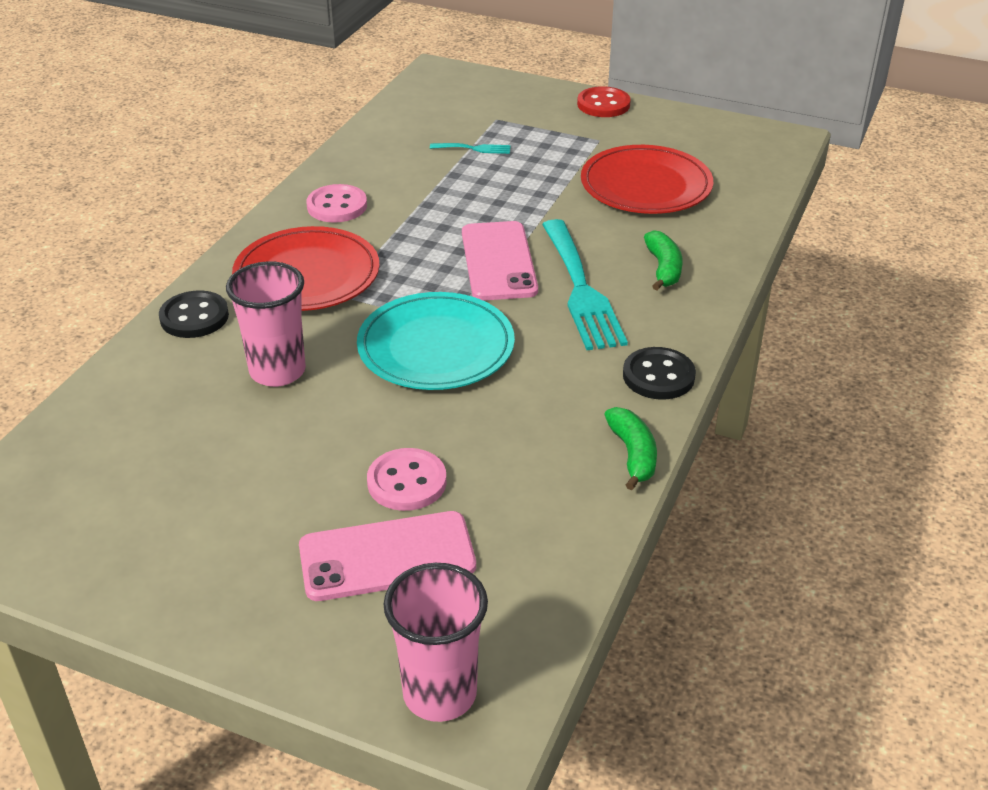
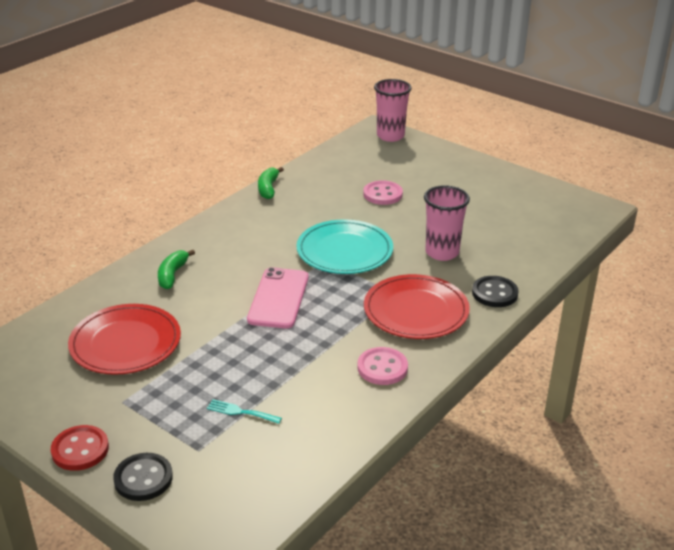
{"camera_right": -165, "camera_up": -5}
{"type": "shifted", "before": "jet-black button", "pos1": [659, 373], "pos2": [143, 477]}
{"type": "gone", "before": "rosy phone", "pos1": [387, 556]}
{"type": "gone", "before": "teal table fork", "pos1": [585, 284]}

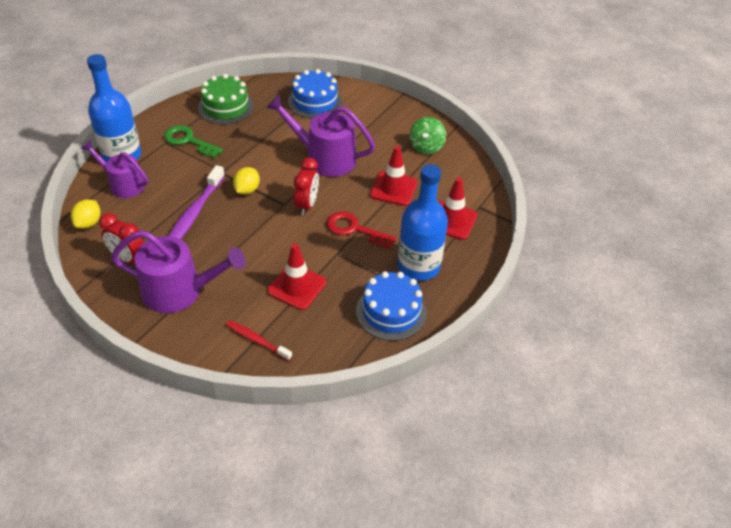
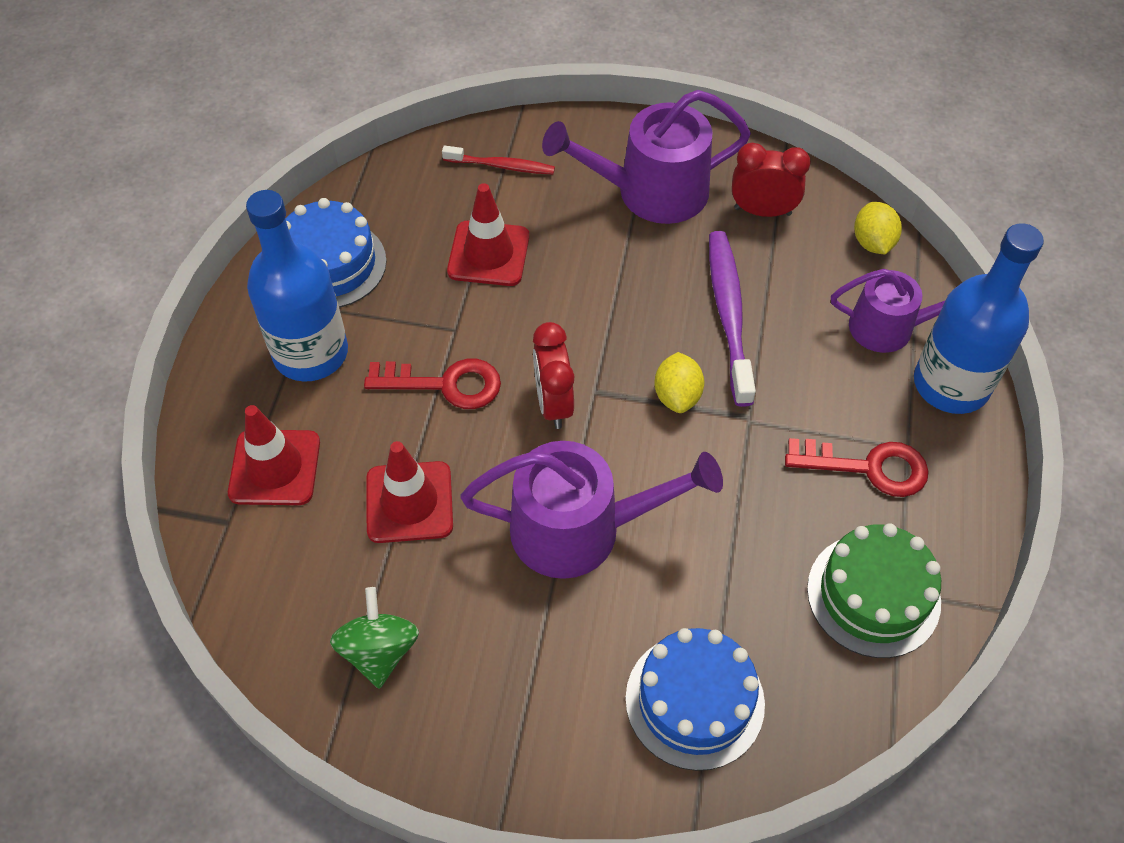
{"camera_right": 160, "camera_up": 10}
{"type": "repainted", "before": "leaf-green key", "after": "crimson key", "pos1": [193, 141], "pos2": [857, 467]}

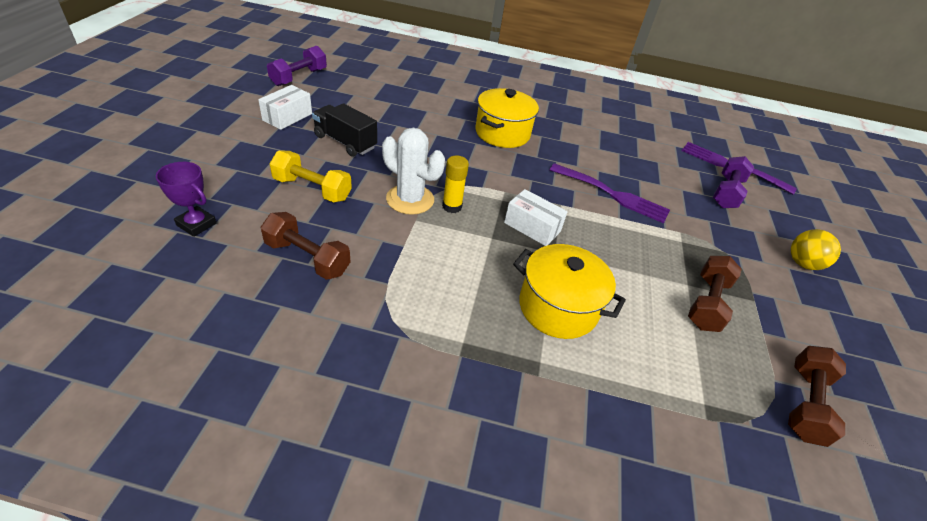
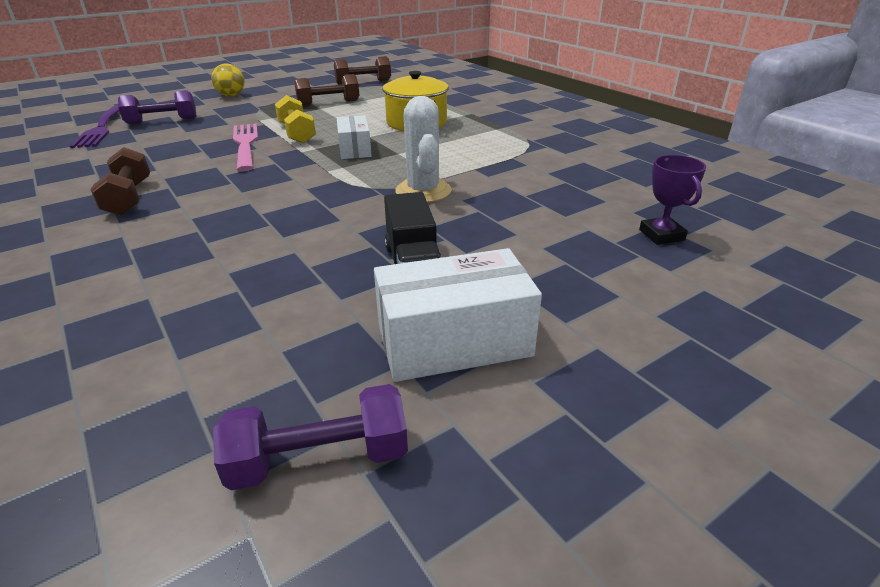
{"camera_right": -130, "camera_up": -10}
{"type": "shifted", "before": "dark brown dumbbell", "pos1": [306, 246], "pos2": [120, 181]}
{"type": "repainted", "before": "violet table fork", "after": "rosy table fork", "pos1": [610, 193], "pos2": [245, 147]}
{"type": "shifted", "before": "yellow dumbbell", "pos1": [311, 176], "pos2": [295, 119]}
{"type": "scaled", "before": "pure white package", "pos1": [285, 107], "pos2": [458, 315], "scale": 1.58}
{"type": "gone", "before": "yellow glue", "pos1": [455, 184]}
{"type": "gone", "before": "yellow cooking pot", "pos1": [507, 118]}

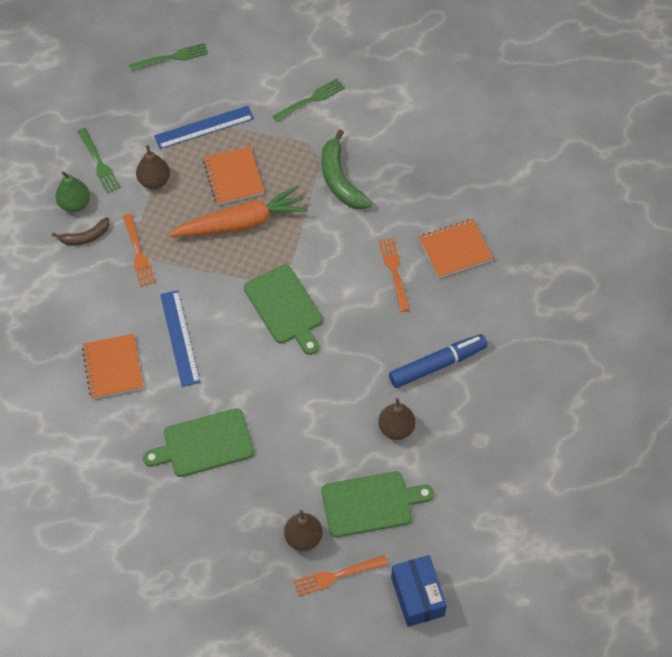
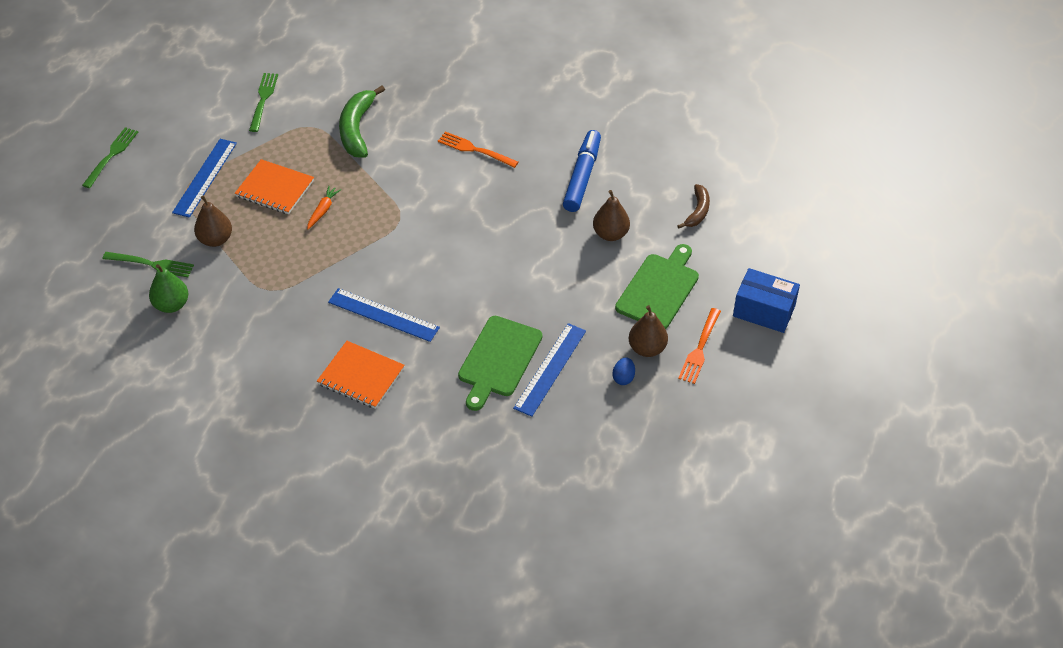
{"camera_right": -50, "camera_up": -10}
{"type": "scaled", "before": "orange-coloured toy carrot", "pos1": [238, 211], "pos2": [324, 208], "scale": 0.41}
{"type": "rotated", "before": "leaf-green toy banana", "pos1": [347, 169], "pos2": [362, 122], "turn": 75}
{"type": "new", "after": "blue ruler", "pos2": [549, 370]}
{"type": "new", "after": "blue toy egg", "pos2": [624, 371]}
{"type": "shifted", "before": "dark brown toy banana", "pos1": [81, 231], "pos2": [693, 206]}
{"type": "gone", "before": "orange-coloured table fork", "pos1": [139, 250]}
{"type": "gone", "before": "leaf-green cutting board", "pos1": [283, 309]}
{"type": "gone", "before": "orange-coloured exercise book", "pos1": [456, 248]}

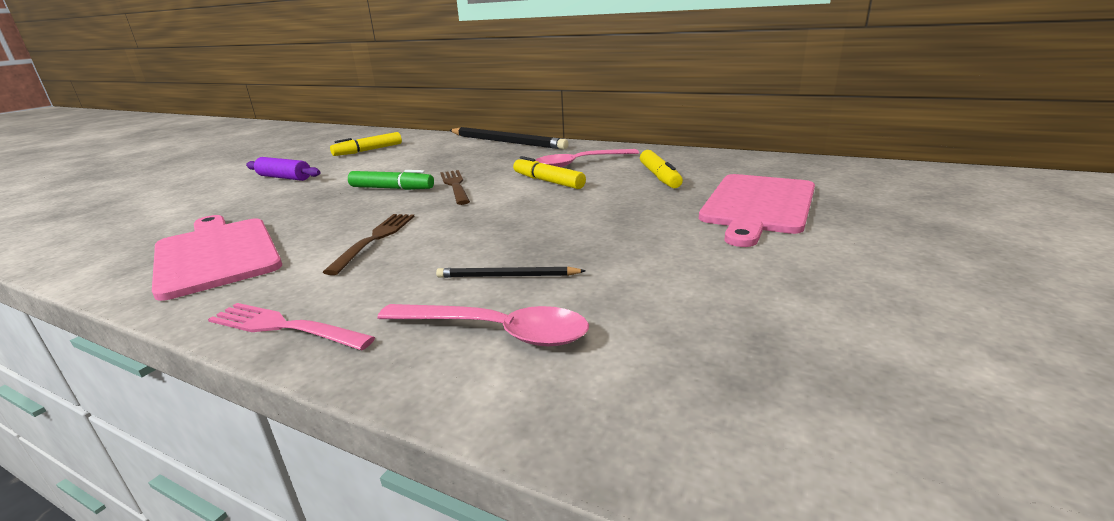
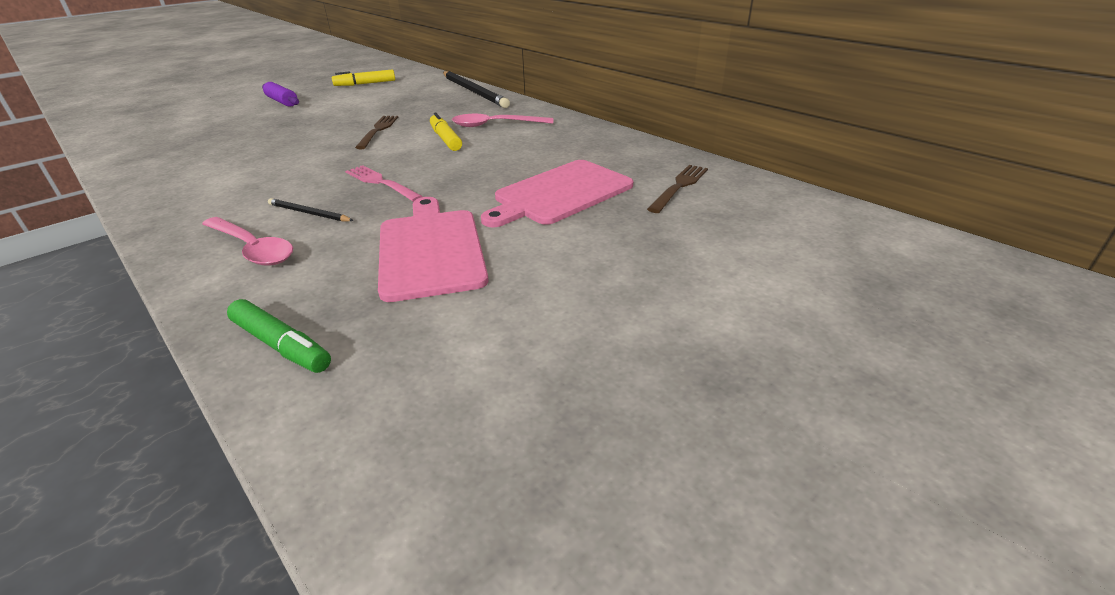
{"camera_right": 20, "camera_up": 10}
{"type": "shifted", "before": "leaf-green marker pen", "pos1": [391, 180], "pos2": [279, 336]}
{"type": "shifted", "before": "rosy table fork", "pos1": [291, 326], "pos2": [384, 183]}
{"type": "shifted", "before": "rosy cutting board", "pos1": [217, 258], "pos2": [433, 249]}
{"type": "shifted", "before": "dark brown table fork", "pos1": [369, 244], "pos2": [677, 189]}
{"type": "gone", "before": "yellow marker pen", "pos1": [661, 169]}

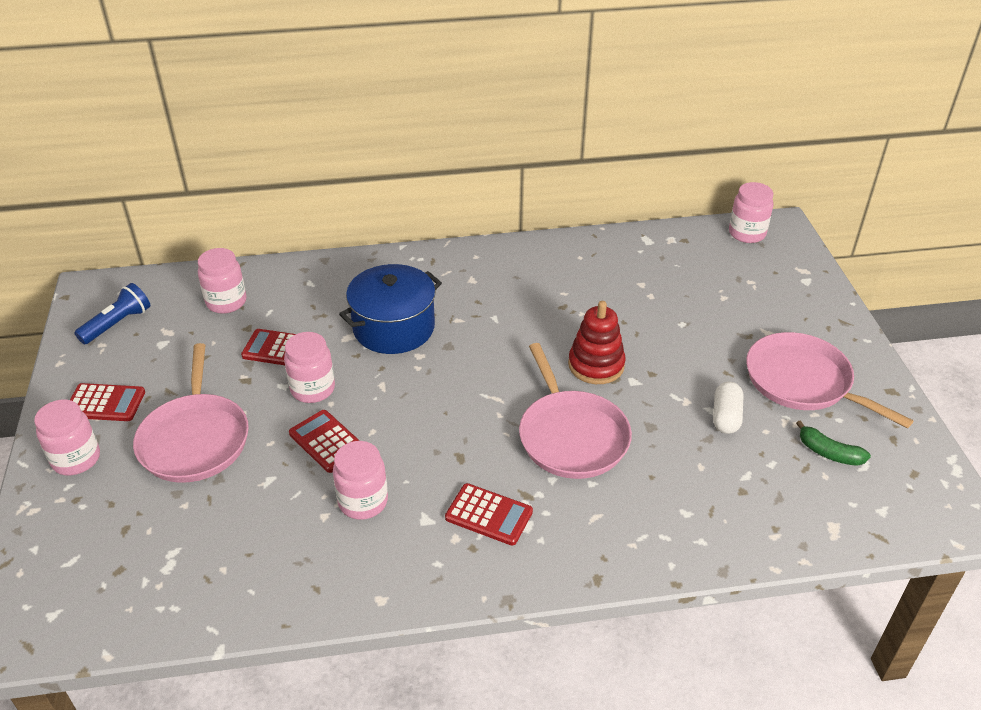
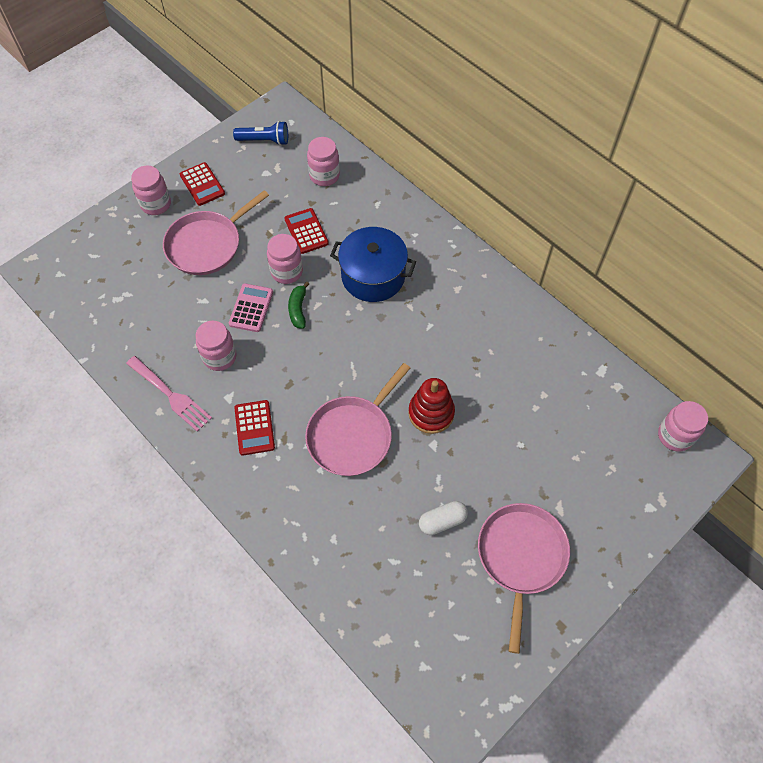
{"camera_right": 55, "camera_up": 20}
{"type": "new", "after": "rosy table fork", "pos2": [169, 394]}
{"type": "repainted", "before": "crimson calculator", "after": "rosy calculator", "pos1": [324, 441], "pos2": [251, 307]}
{"type": "shifted", "before": "leaf-green toy banana", "pos1": [833, 443], "pos2": [298, 305]}

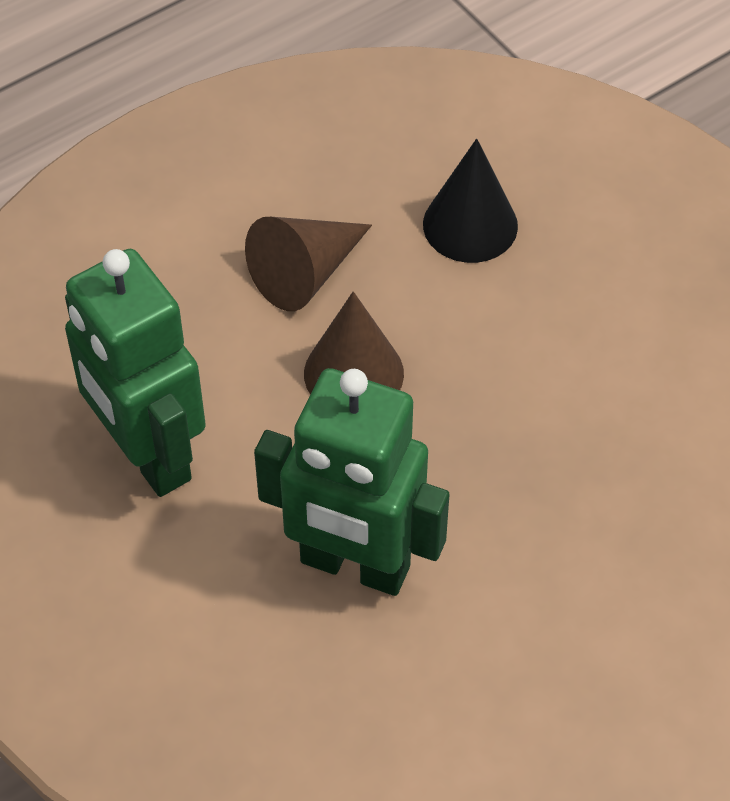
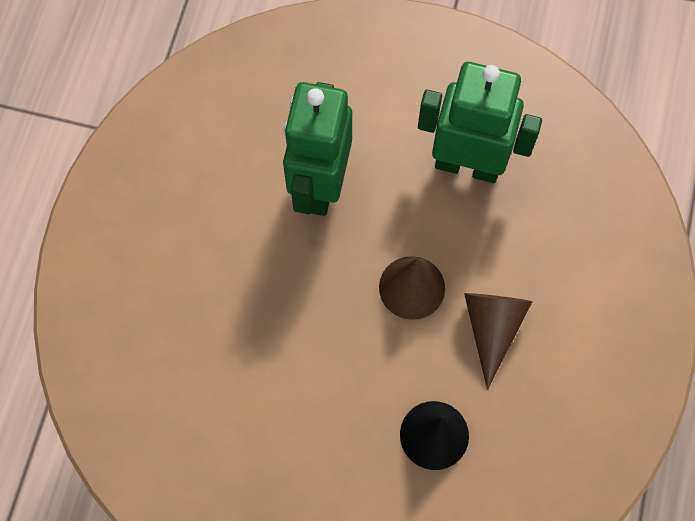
{"camera_right": 140, "camera_up": 15}
{"type": "rotated", "before": "leaf-green robot", "pos1": [352, 482], "pos2": [317, 149], "turn": -60}

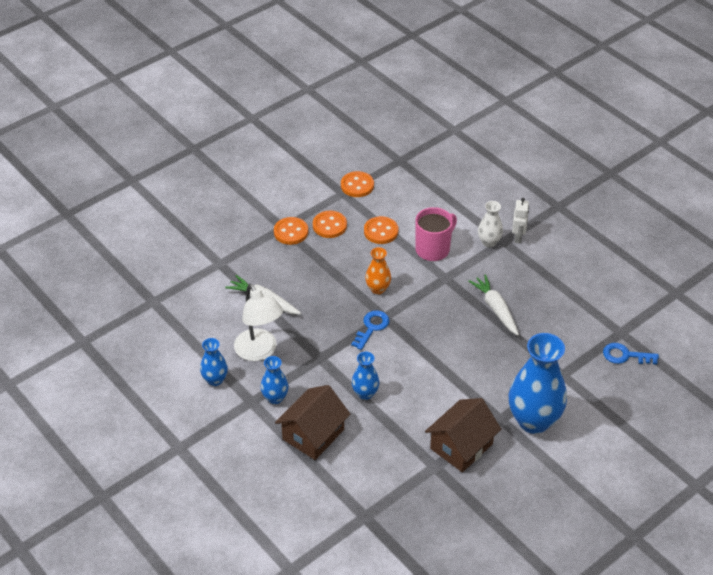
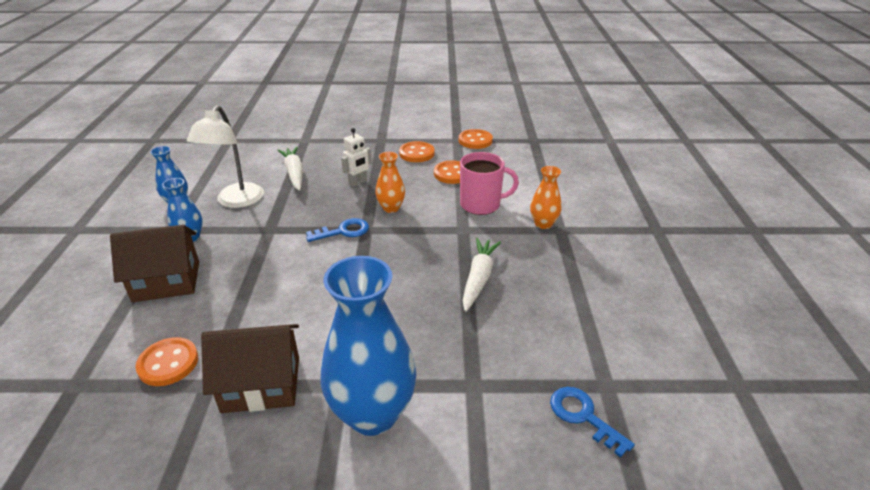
{"camera_right": 40, "camera_up": -10}
{"type": "shifted", "before": "orange-coloured button", "pos1": [291, 231], "pos2": [166, 361]}
{"type": "shifted", "before": "pure white robot", "pos1": [520, 220], "pos2": [356, 157]}
{"type": "repainted", "before": "pure white tall vase", "after": "orange-coloured tall vase", "pos1": [490, 224], "pos2": [546, 197]}
{"type": "gone", "before": "blue tall vase", "pos1": [366, 376]}

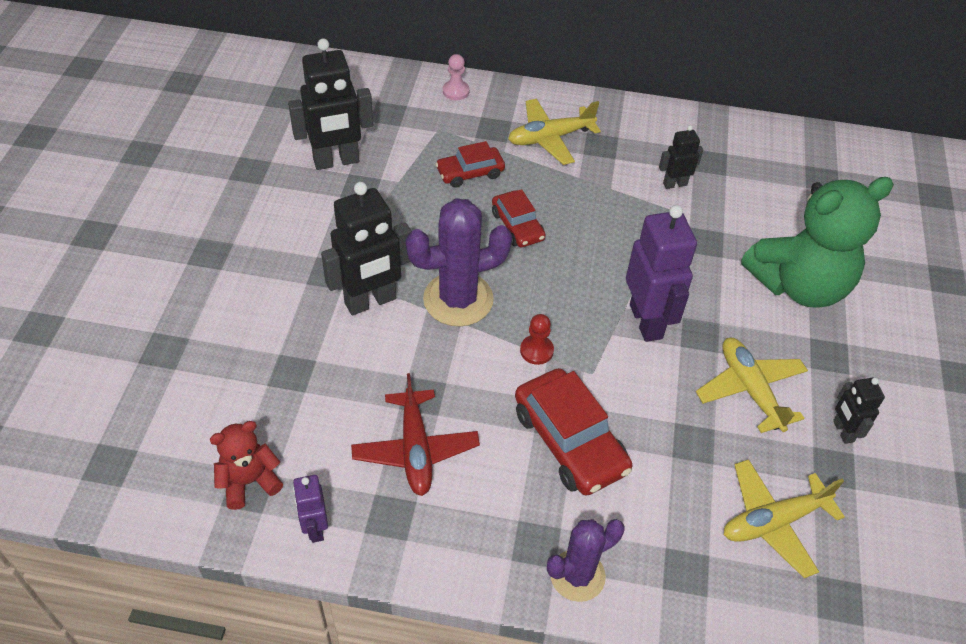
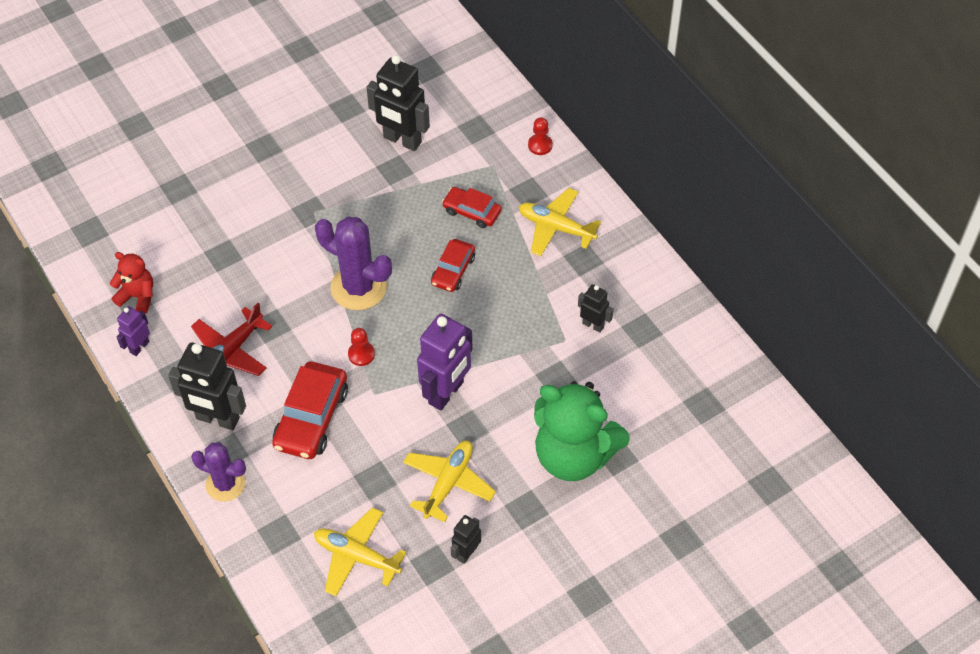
{"camera_right": 50, "camera_up": 5}
{"type": "shifted", "before": "jet-black robot", "pos1": [366, 248], "pos2": [207, 386]}
{"type": "repainted", "before": "rosy game pawn", "after": "crimson game pawn", "pos1": [456, 77], "pos2": [540, 136]}

